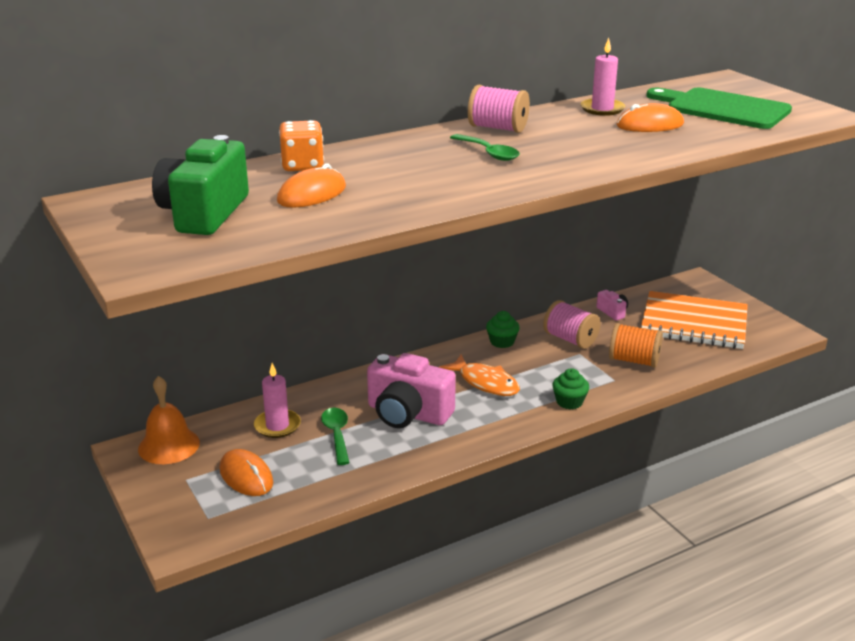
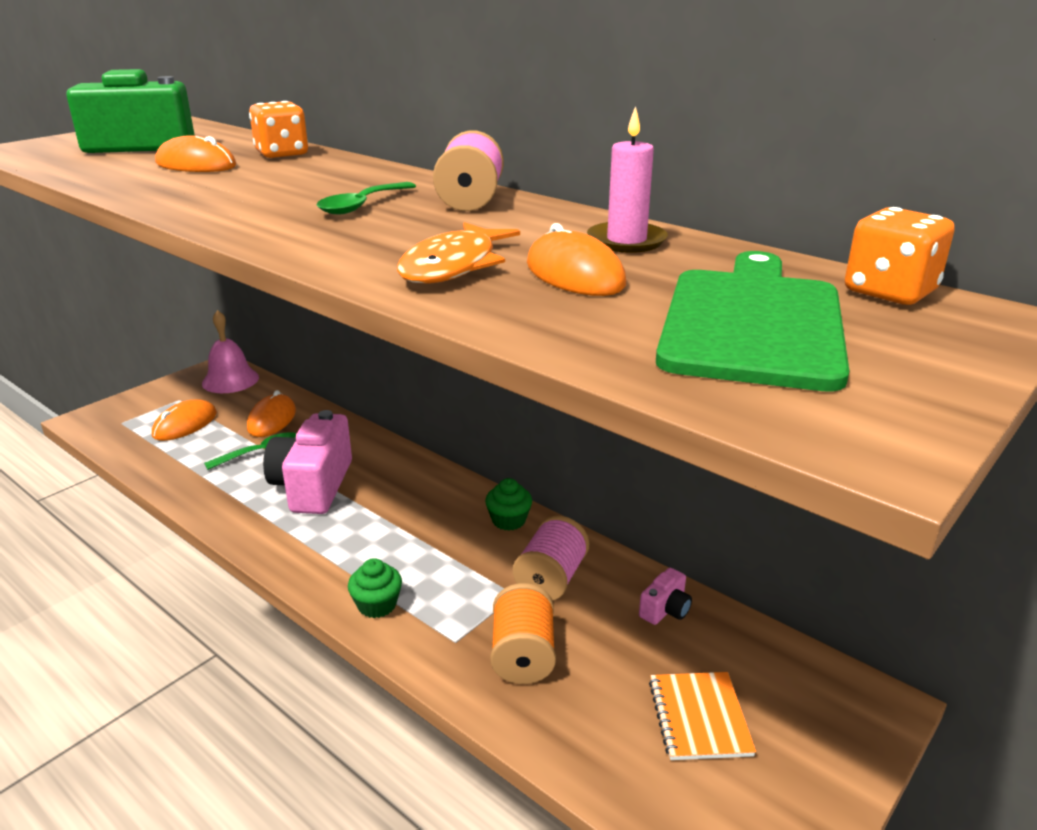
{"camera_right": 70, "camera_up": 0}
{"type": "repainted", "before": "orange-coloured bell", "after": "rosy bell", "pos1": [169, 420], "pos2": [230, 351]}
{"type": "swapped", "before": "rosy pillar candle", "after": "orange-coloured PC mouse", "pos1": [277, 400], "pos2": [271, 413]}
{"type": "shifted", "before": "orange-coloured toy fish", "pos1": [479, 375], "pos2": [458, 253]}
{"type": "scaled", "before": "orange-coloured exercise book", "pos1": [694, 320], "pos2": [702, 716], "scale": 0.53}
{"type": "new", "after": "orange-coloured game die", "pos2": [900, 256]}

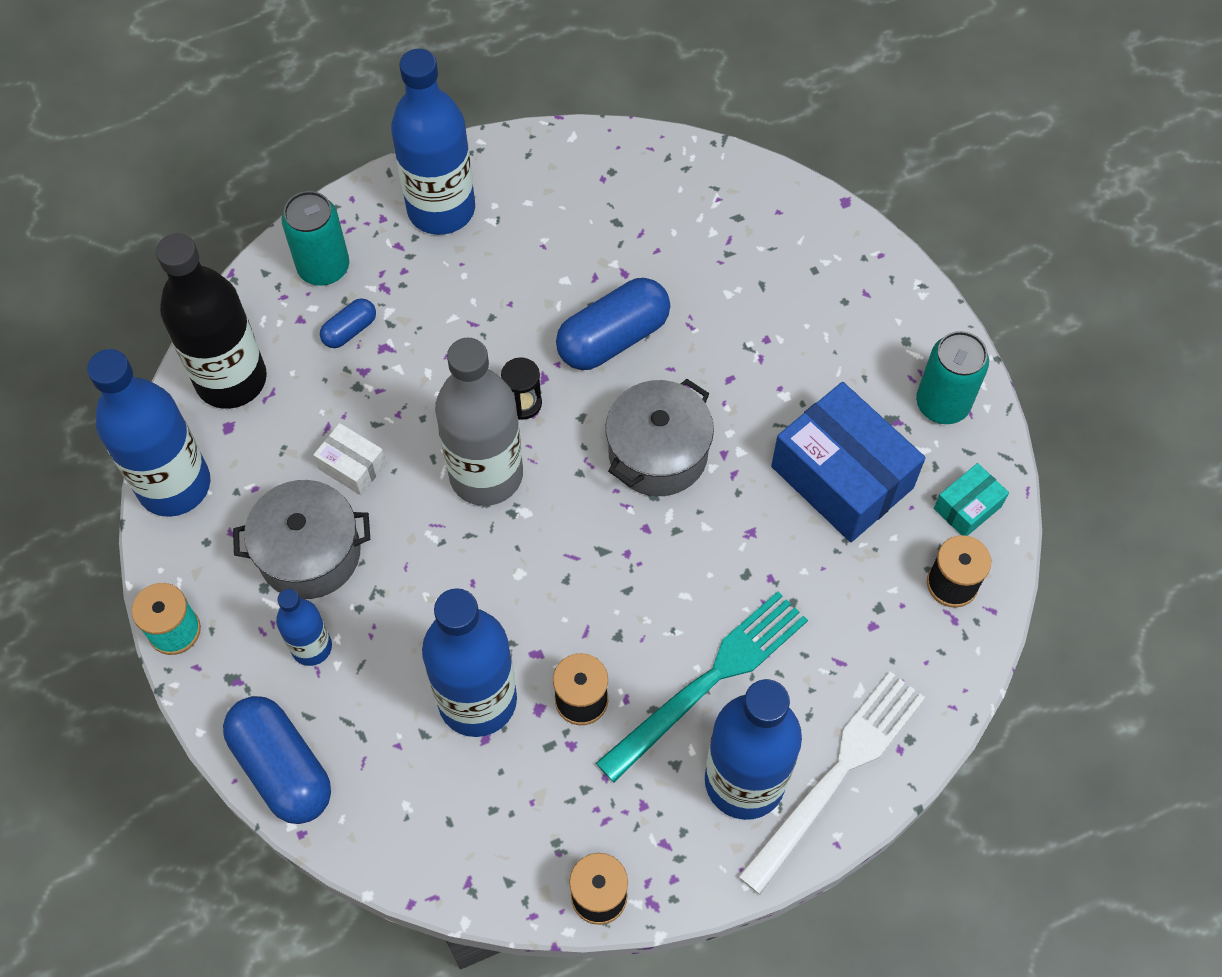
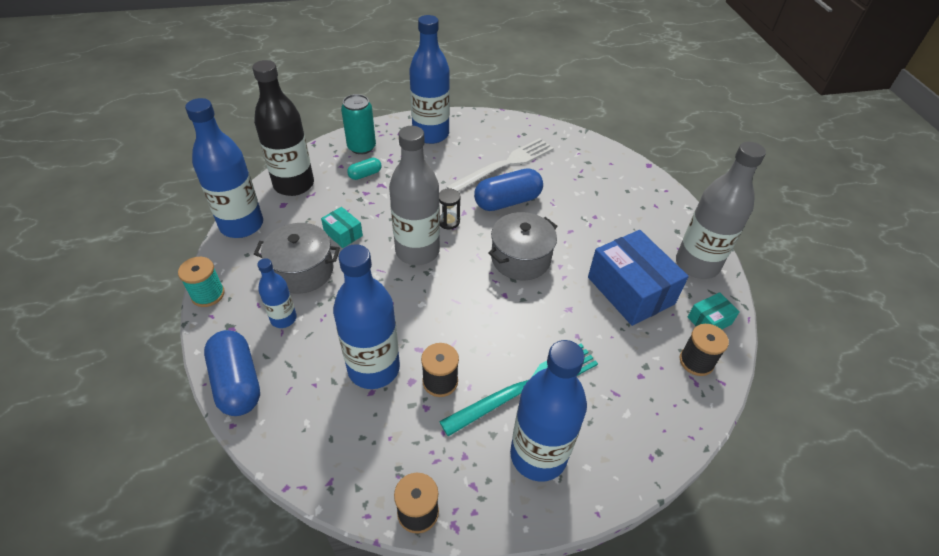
{"camera_right": 10, "camera_up": -15}
{"type": "repainted", "before": "pure white package", "after": "teal package", "pos1": [349, 459], "pos2": [342, 227]}
{"type": "repainted", "before": "blue pill", "after": "teal pill", "pos1": [348, 323], "pos2": [364, 169]}
{"type": "shifted", "before": "pure white table fork", "pos1": [831, 782], "pos2": [500, 165]}
{"type": "swapped", "before": "teal soda can", "after": "ash-grey drink bottle", "pos1": [952, 377], "pos2": [721, 210]}

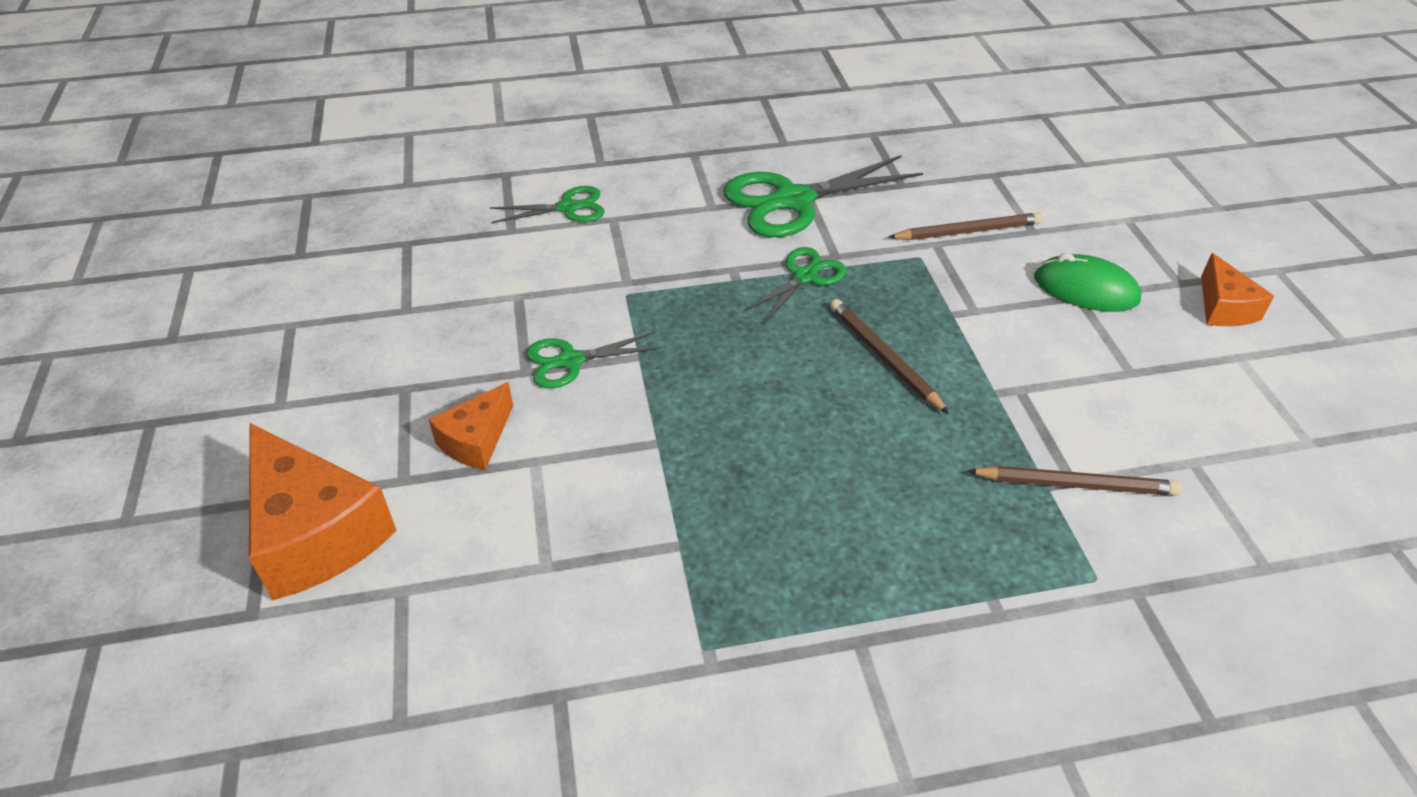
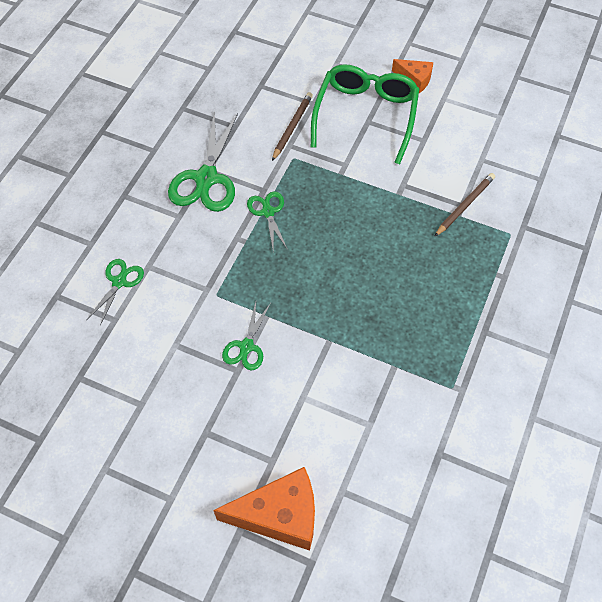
{"camera_right": -55, "camera_up": 15}
{"type": "swapped", "before": "leaf-green PC mouse", "after": "leaf-green eyeglasses", "pos1": [1087, 282], "pos2": [365, 114]}
{"type": "gone", "before": "orange-coloured cheese", "pos1": [470, 426]}
{"type": "gone", "before": "dark brown pencil", "pos1": [889, 356]}

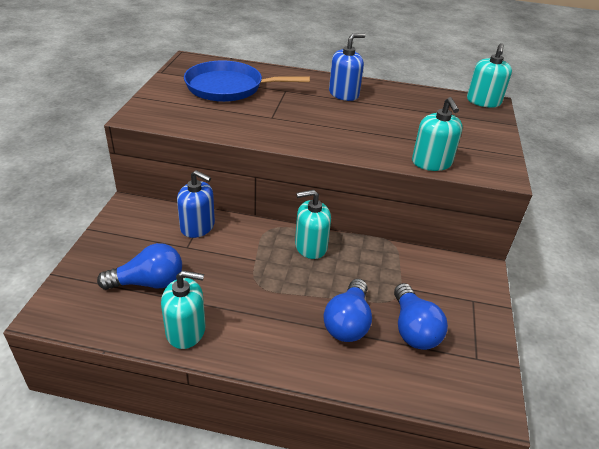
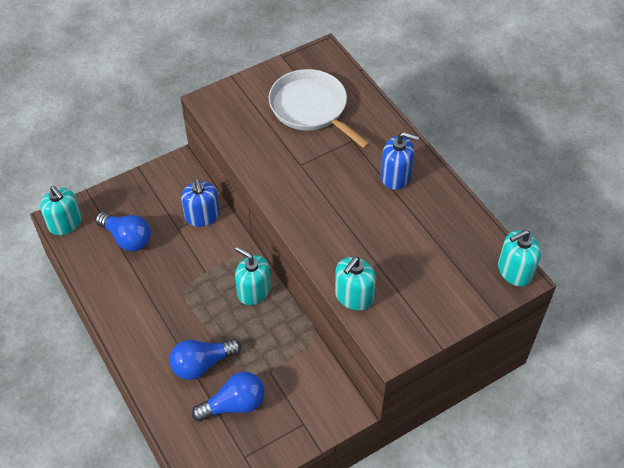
{"camera_right": 50, "camera_up": 15}
{"type": "shifted", "before": "teal pump bottle", "pos1": [183, 309], "pos2": [61, 210]}
{"type": "rotated", "before": "blue lightbulb", "pos1": [421, 316], "pos2": [228, 397], "turn": -150}
{"type": "repainted", "before": "blue pan", "after": "pure white pan", "pos1": [247, 81], "pos2": [319, 109]}

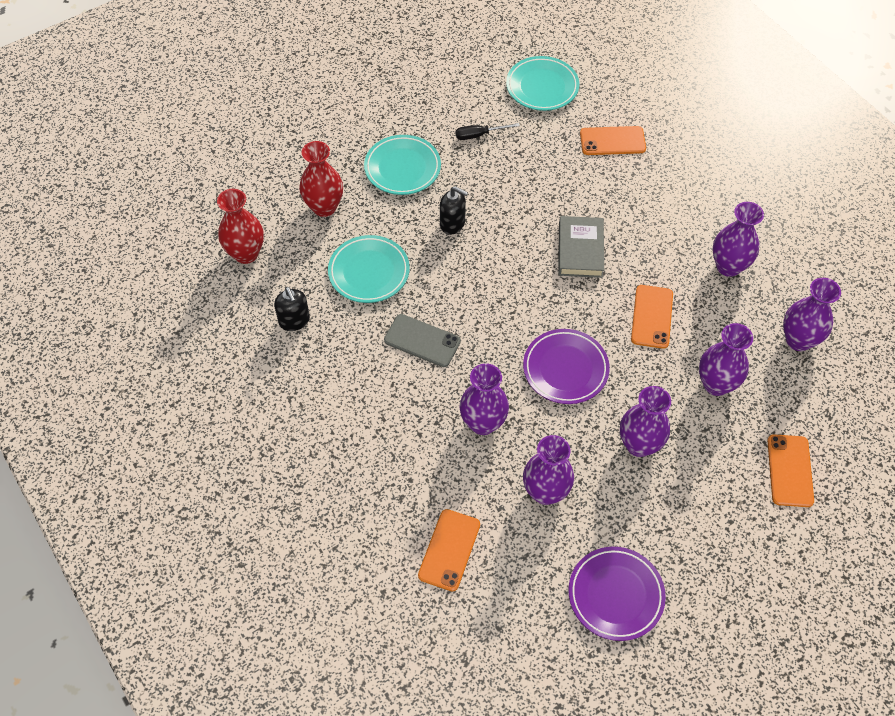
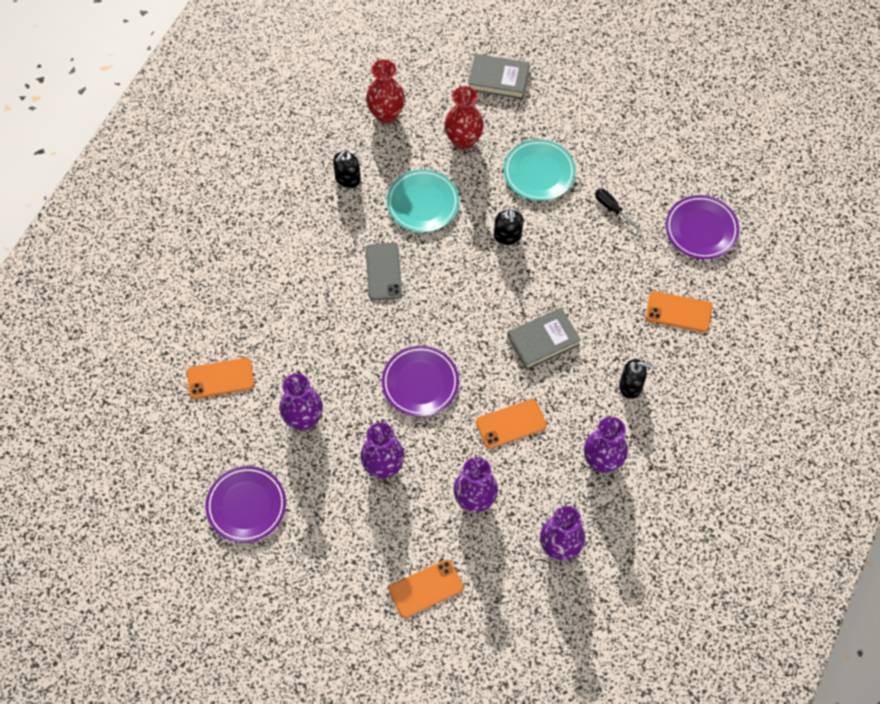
{"camera_right": 60, "camera_up": 5}
{"type": "new", "after": "ash-grey hardback", "pos2": [499, 76]}
{"type": "new", "after": "jet-black pump bottle", "pos2": [636, 379]}
{"type": "rotated", "before": "orange-coloured phone", "pos1": [613, 140], "pos2": [679, 311], "turn": -45}
{"type": "repainted", "before": "teal plate", "after": "violet plate", "pos1": [542, 83], "pos2": [702, 227]}
{"type": "gone", "before": "violet tall vase", "pos1": [484, 399]}

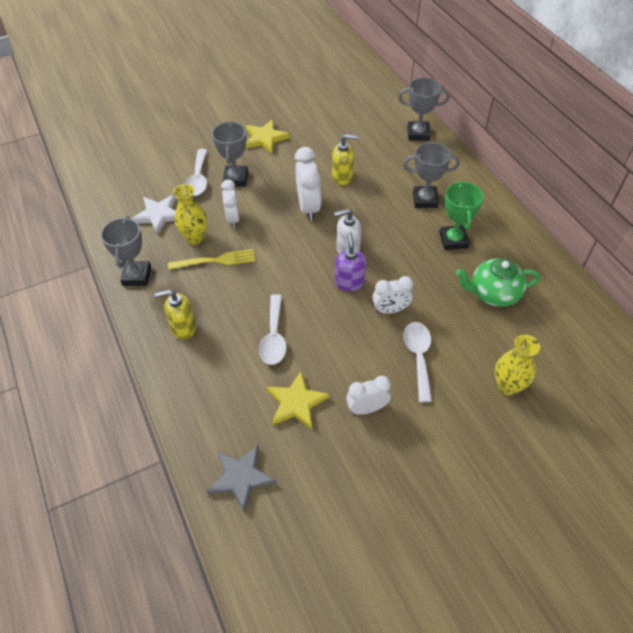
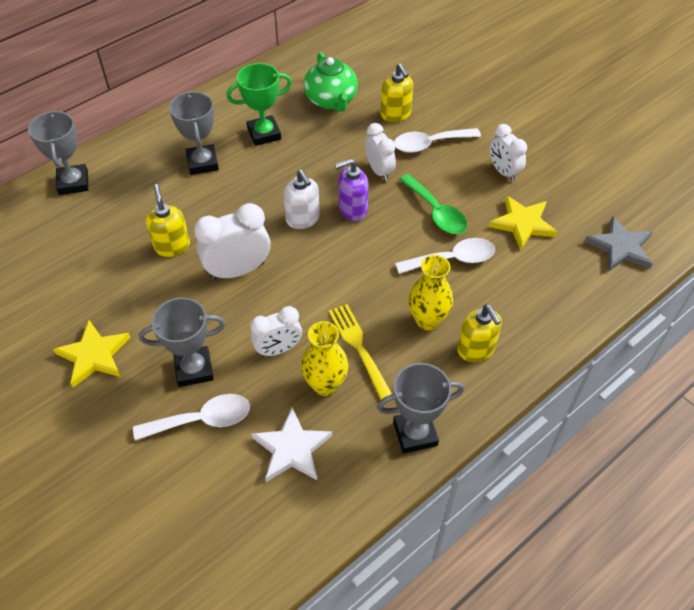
{"camera_right": -105, "camera_up": 0}
{"type": "new", "after": "yellow pump bottle", "pos2": [397, 92]}
{"type": "new", "after": "leaf-green teaspoon", "pos2": [433, 204]}
{"type": "shifted", "before": "yellow tall vase", "pos1": [517, 365], "pos2": [430, 292]}

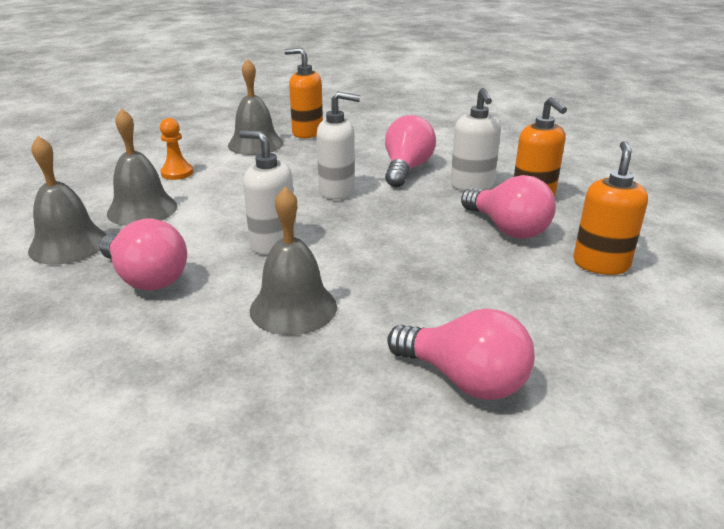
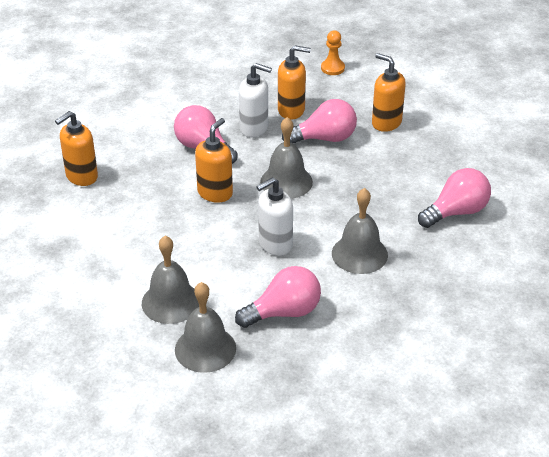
{"camera_right": -65, "camera_up": 10}
{"type": "repainted", "before": "pure white pump bottle", "after": "orange-coloured pump bottle", "pos1": [338, 146], "pos2": [214, 160]}
{"type": "shifted", "before": "ash-grey bell", "pos1": [255, 107], "pos2": [286, 158]}
{"type": "shifted", "before": "orange-coloured game pawn", "pos1": [176, 149], "pos2": [333, 52]}

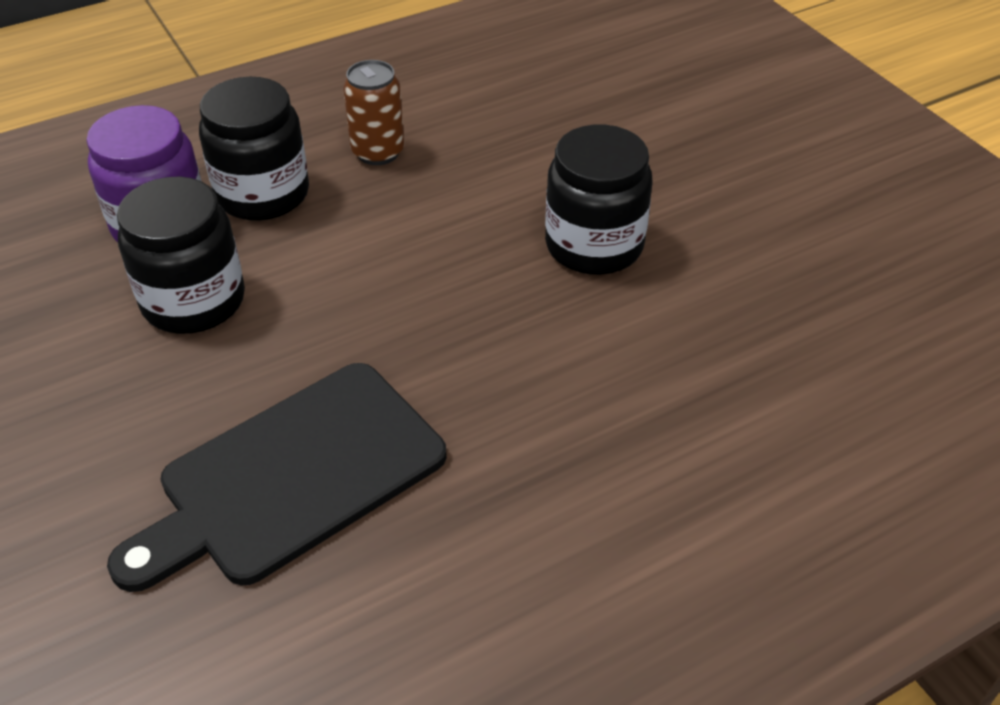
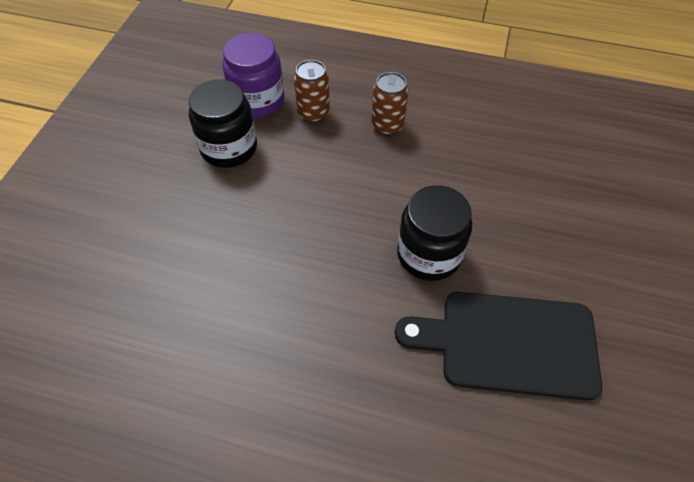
{"camera_right": 45, "camera_up": 10}
{"type": "swapped", "before": "jet-black preserve jar", "after": "dark brown soda can", "pos1": [254, 149], "pos2": [312, 91]}
{"type": "shifted", "before": "jet-black cutting board", "pos1": [277, 477], "pos2": [498, 346]}

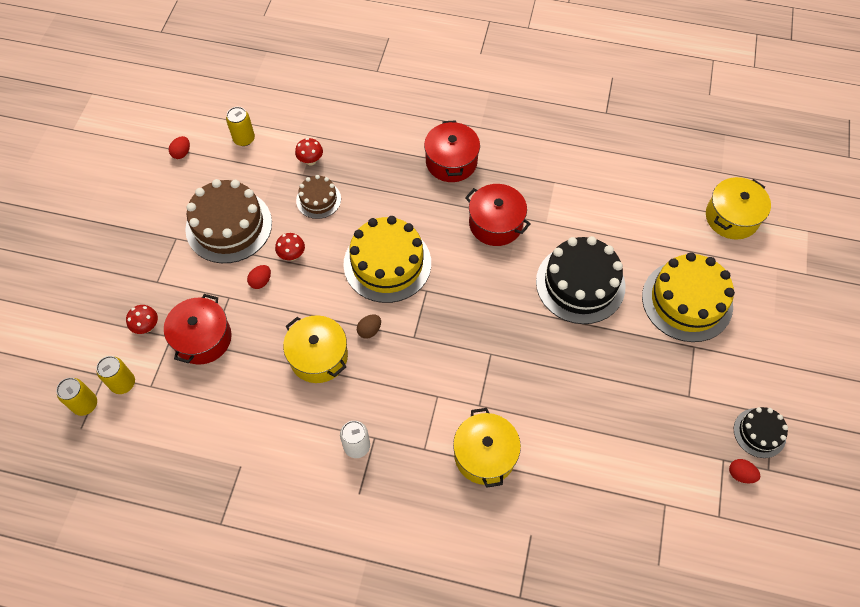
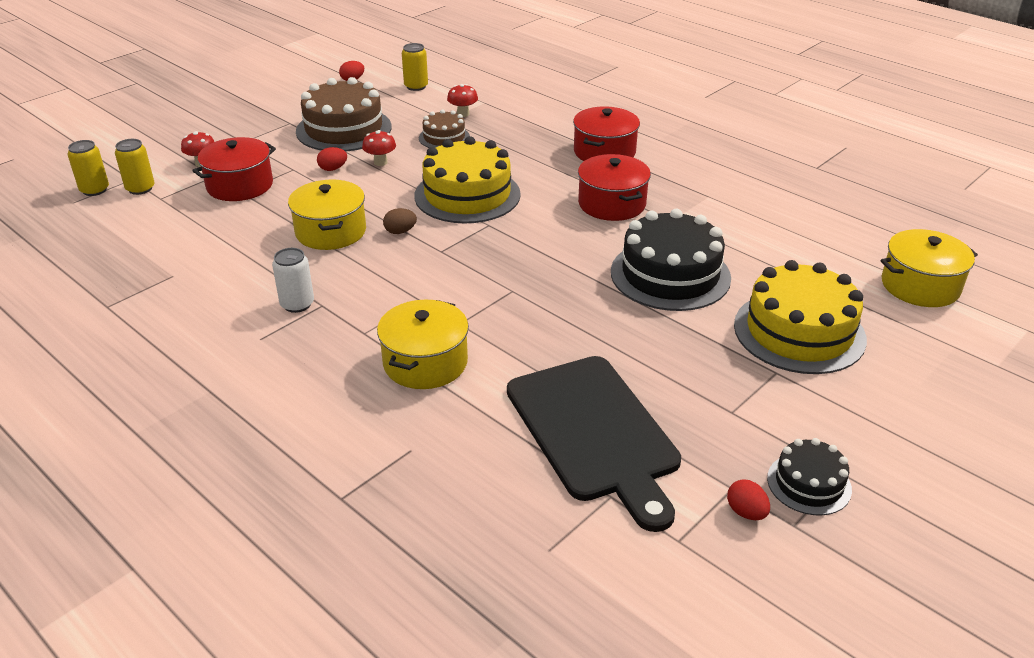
{"camera_right": 30, "camera_up": -25}
{"type": "new", "after": "jet-black cutting board", "pos2": [594, 444]}

